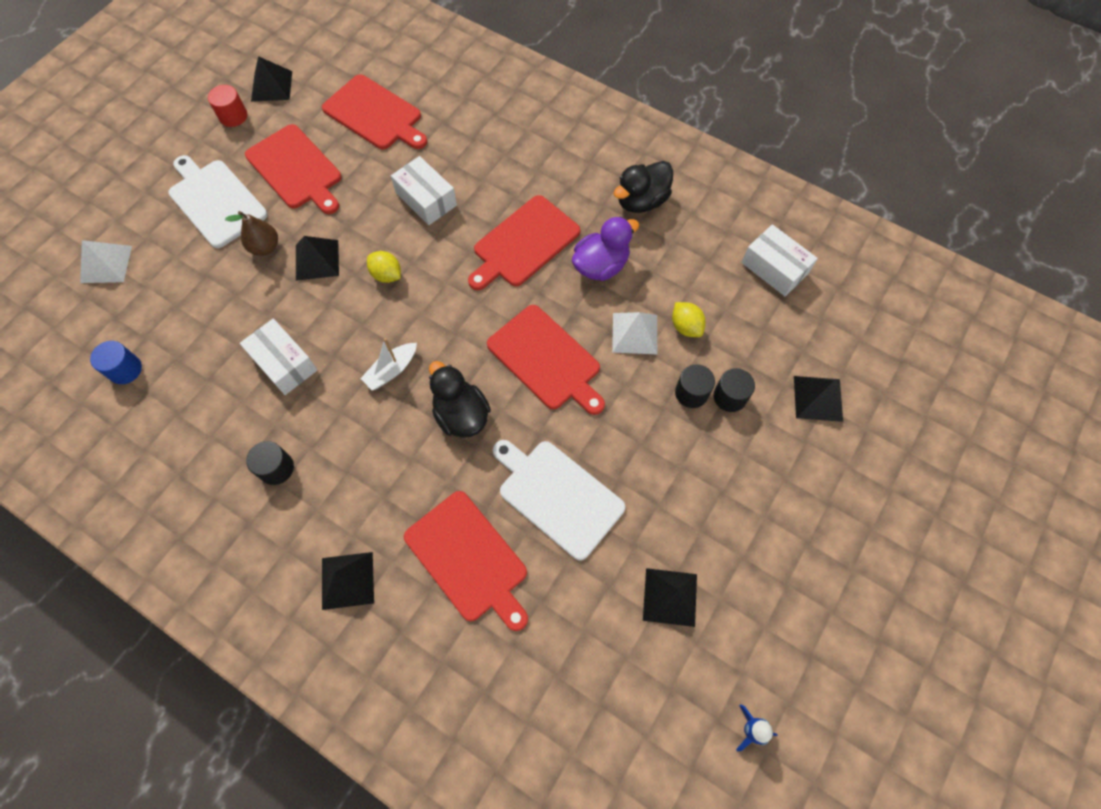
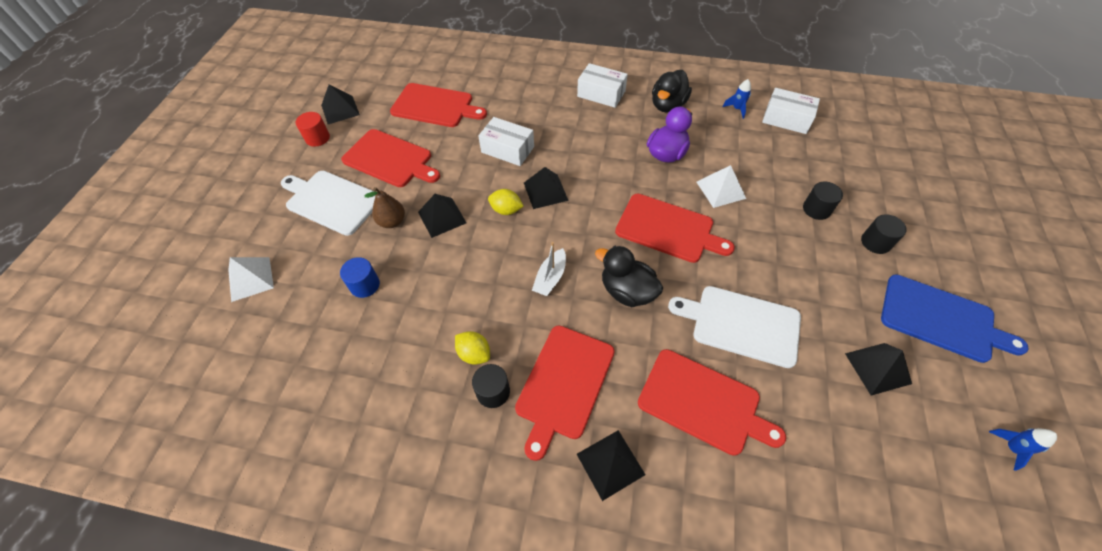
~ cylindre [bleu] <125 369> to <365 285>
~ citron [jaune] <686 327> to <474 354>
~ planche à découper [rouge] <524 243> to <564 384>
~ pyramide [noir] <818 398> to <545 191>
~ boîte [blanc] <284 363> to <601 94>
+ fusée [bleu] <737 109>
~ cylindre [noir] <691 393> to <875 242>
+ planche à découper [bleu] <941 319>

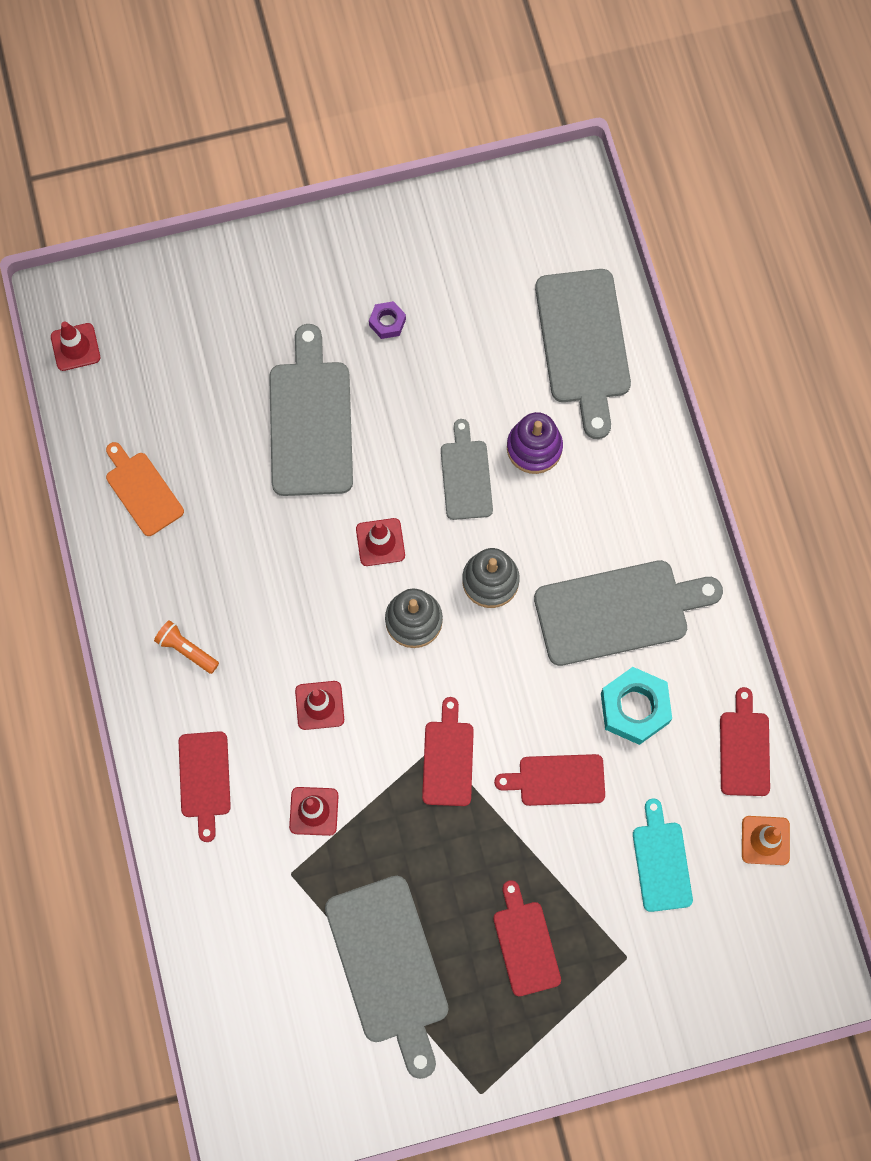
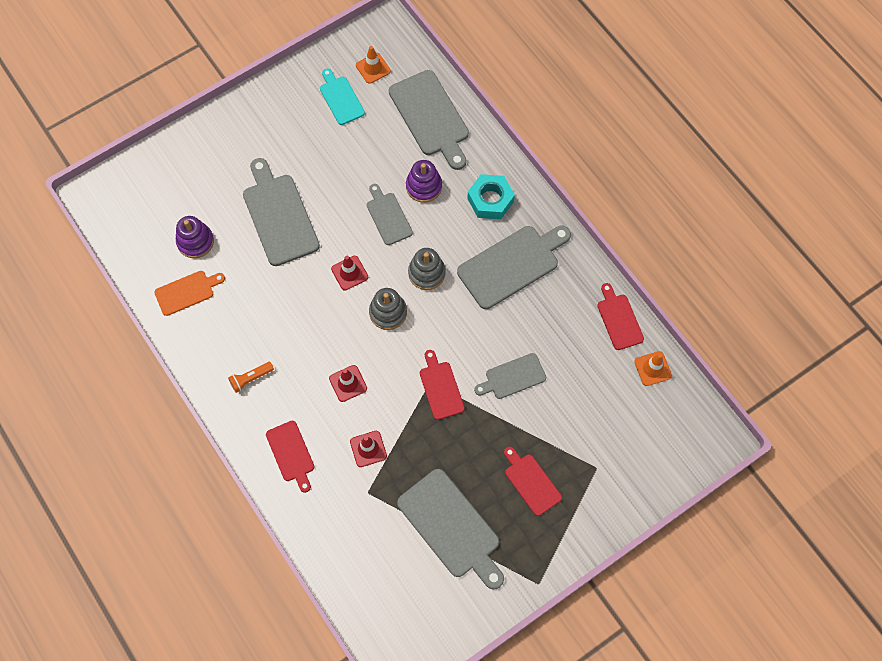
~ planche à découper [orange] <142 491> = <187 292> 120 degrees clockwise
+ jouet à empiler [violet] <195 242>
~ lampe de poche [orange] <186 649> = <250 378> 45 degrees counterclockwise
~ planche à découper [turquoise] <661 862> to <341 98>
+ cône de chantier [orange] <373 68>
~ écrou [turquoise] <634 708> to <490 200>
~ planche à découper [rouge] <557 780> to planche à découper [gris] <513 377>
- cône de chantier [rouge] <75 347>
- écrou [violet] <387 322>

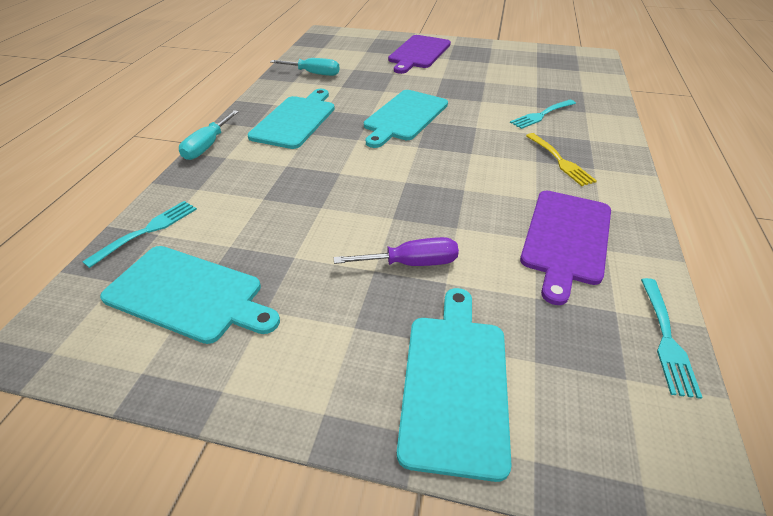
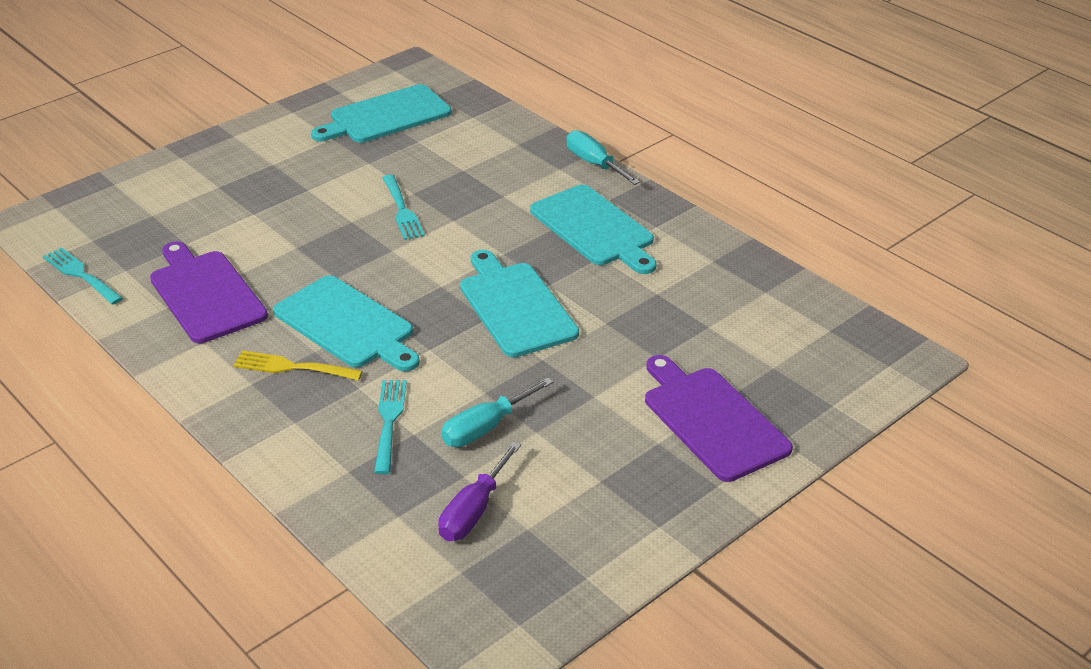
~ planche à découper [turquoise] <455 382> to <347 325>
~ fourchette [turquoise] <147 231> to <402 210>
~ tournevis [violet] <411 263> to <473 511>
~ tournevis [turquoise] <314 73> to <485 428>

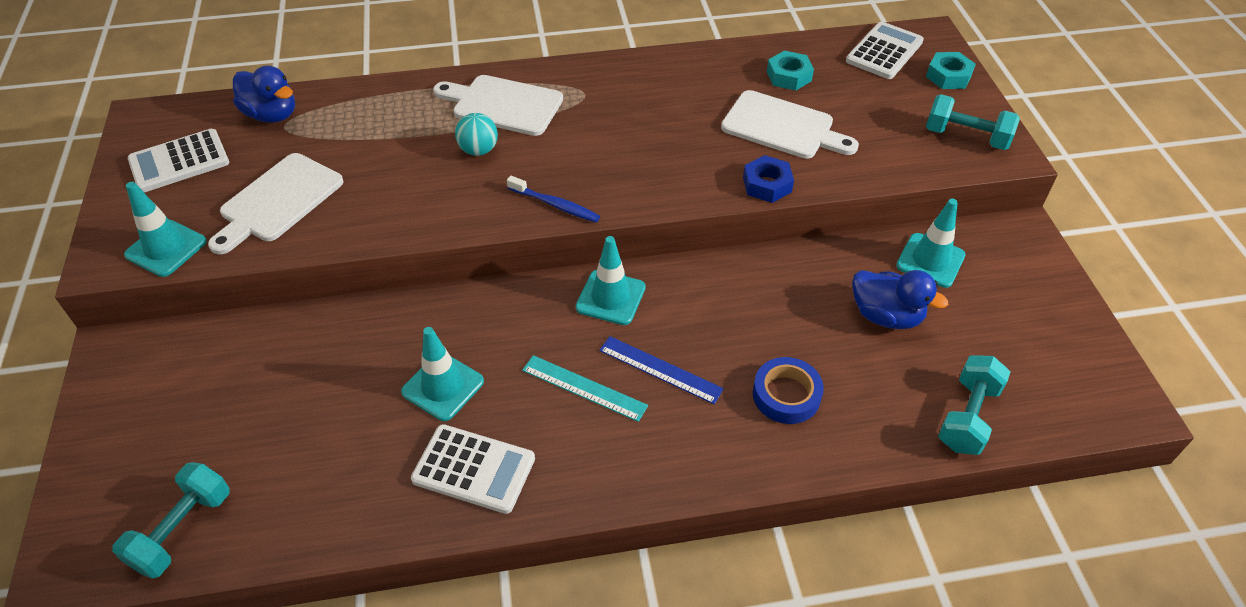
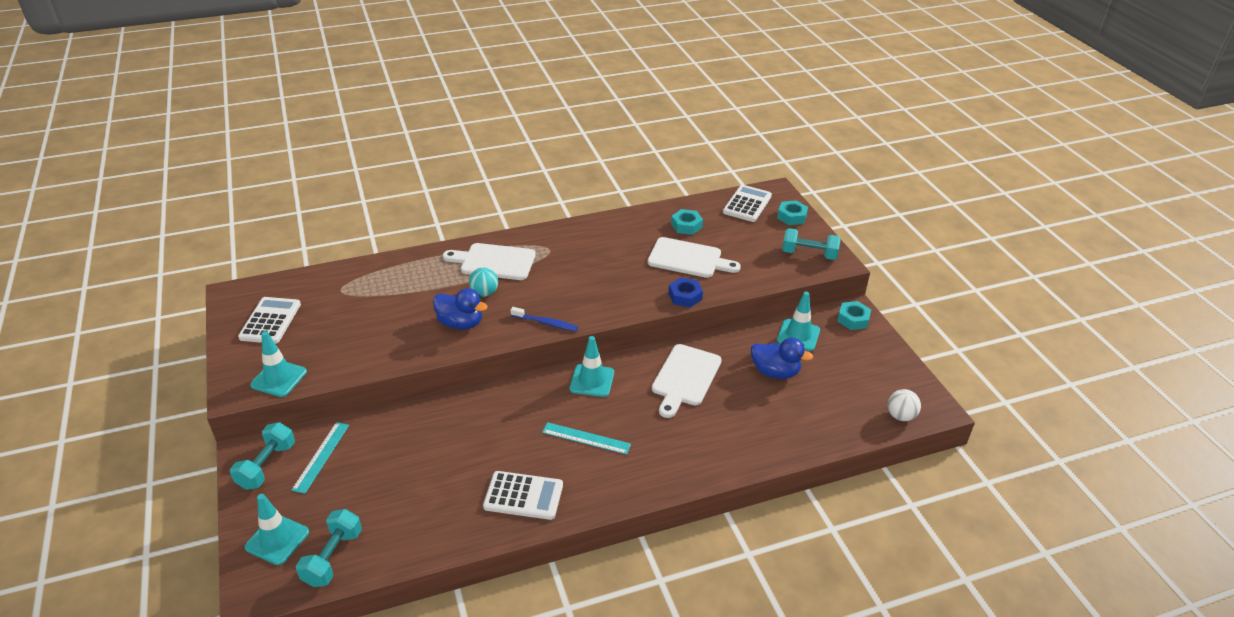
~ haltère [turquoise] <967 416> to <267 466>
~ calculatrice [blanc] <179 161> = <270 321> 135 degrees clockwise
~ cône de chantier [turquoise] <443 387> to <277 540>
+ règle [turquoise] <321 457>
~ canard [bleu] <272 115> to <460 323>
~ planche à découper [blanc] <278 201> to <685 378>
+ écrou [turquoise] <853 319>
+ balle [blanc] <900 416>
- règle [bleu] <660 369>
- ruban adhésif [bleu] <786 395>

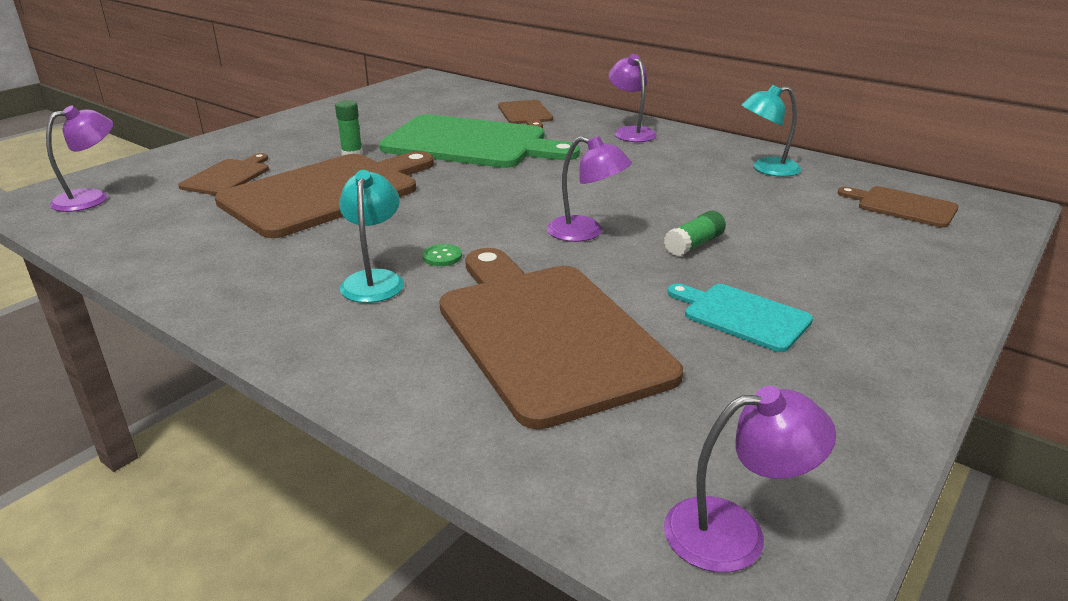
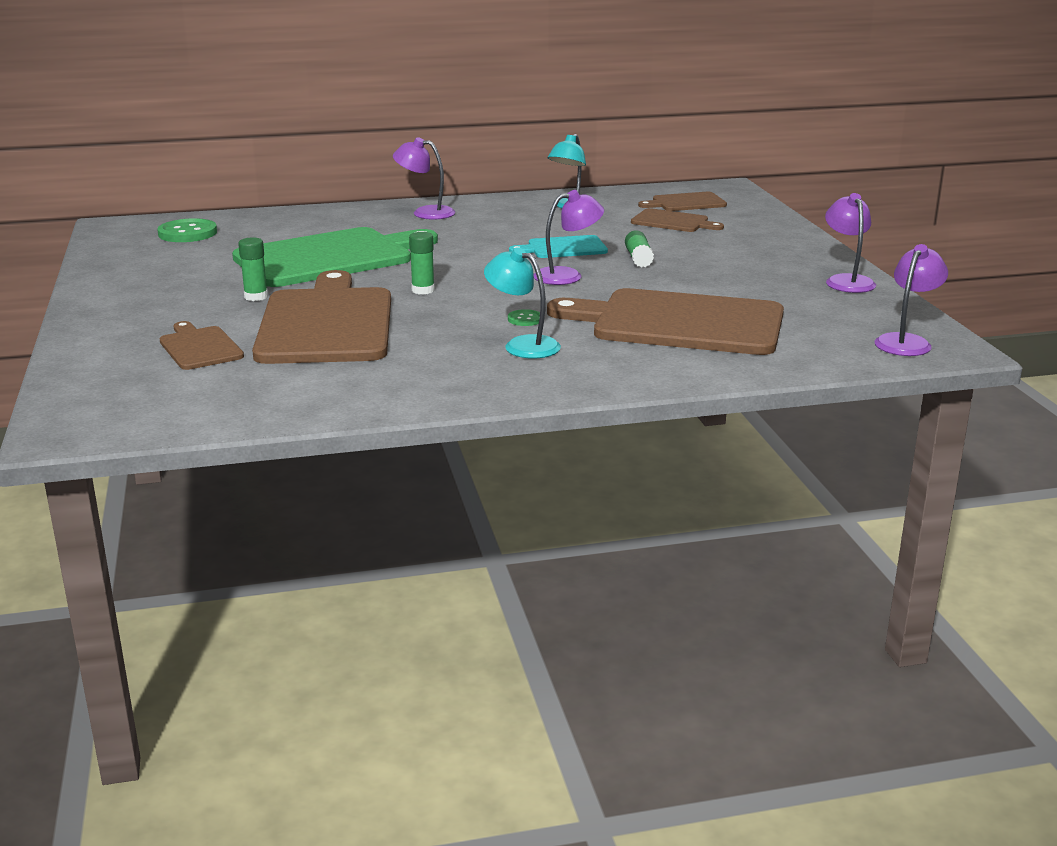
+ bouton [vert] <187 233>
+ bâton de colle [vert] <423 290>
~ planche à découper [turquoise] <742 316> to <563 248>
~ planche à découper [marron] <526 114> to <673 222>
~ lampe [violet] <91 198> to <847 281>

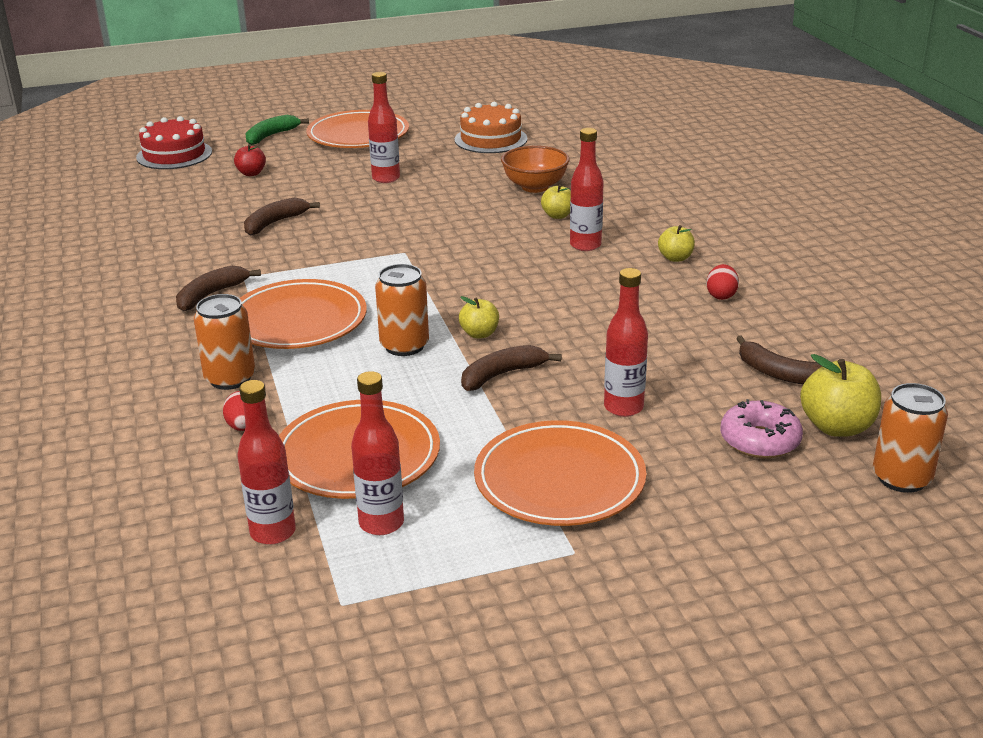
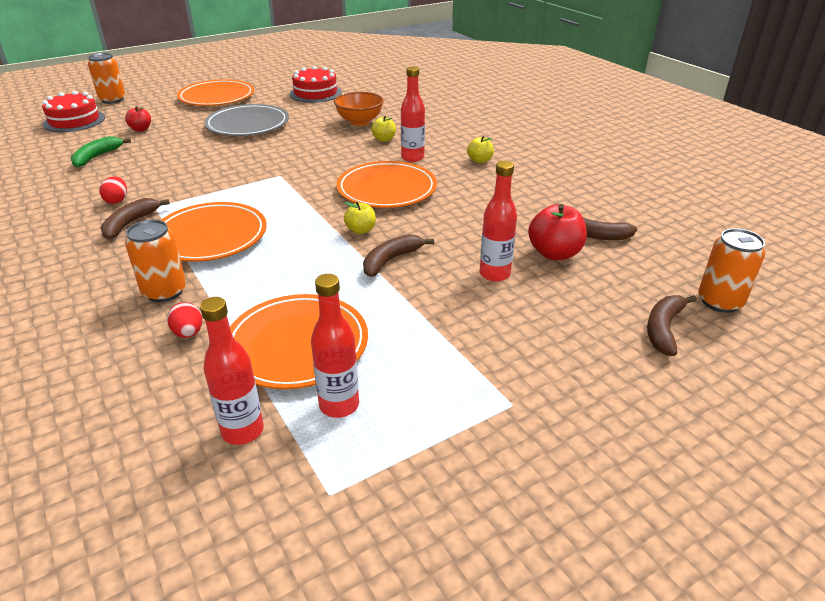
~ banane [vert] <271 136> to <97 157>
~ canette [orange] <404 346> to <112 100>
~ œuf [rouge] <721 295> to <117 200>
~ bouteille [rouge] <386 178> to assiette [gris] <247 125>
~ gâteau [orange] <490 139> to gâteau [rouge] <315 93>
~ assiette [orange] <559 480> to <386 189>
+ pomme [rouge] <554 253>
~ banane [marron] <275 223> to <663 329>
- beignet [rose] <759 441>
- pomme [jaune] <837 427>

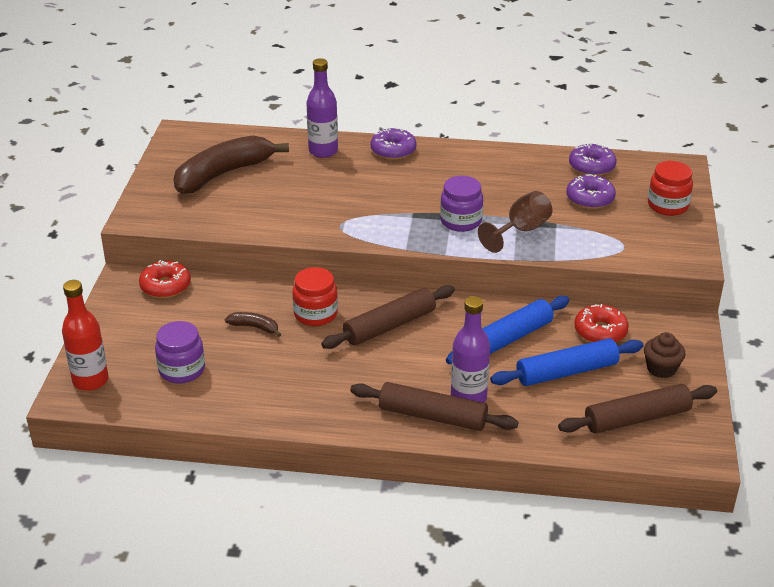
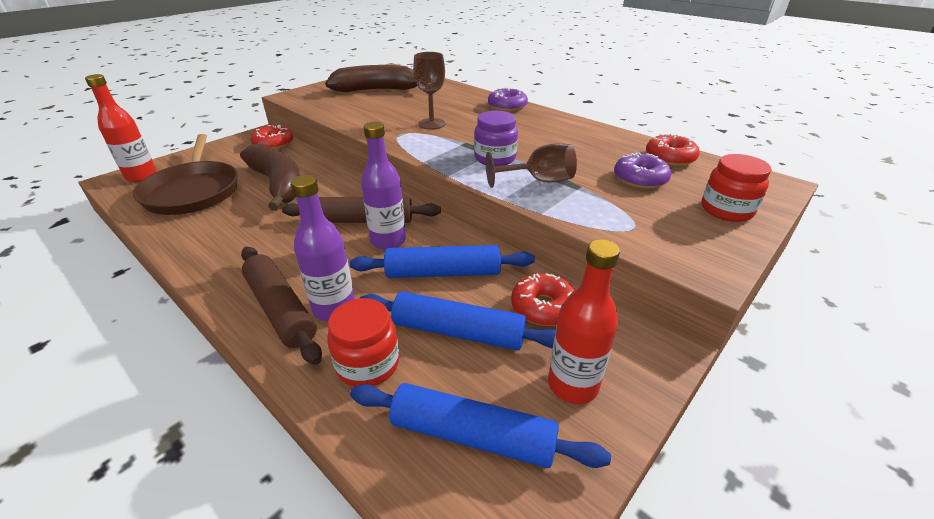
~ bocal [violet] <182 370> to poêle [marron] <193 191>
~ banane [marron] <254 327> = <278 184> x2.35
~ bocal [rouge] <315 314> to <368 364>
~ rouleau à pâtisserie [marron] <637 418> to rouleau à pâtisserie [bleu] <472 435>
~ bouteille [violet] <323 151> to <388 241>
+ verre à pied [marron] <431 124>
~ muffin [marron] <661 368> to bouteille [rouge] <572 385>
~ beignet [violet] <591 167> to beignet [rouge] <670 158>

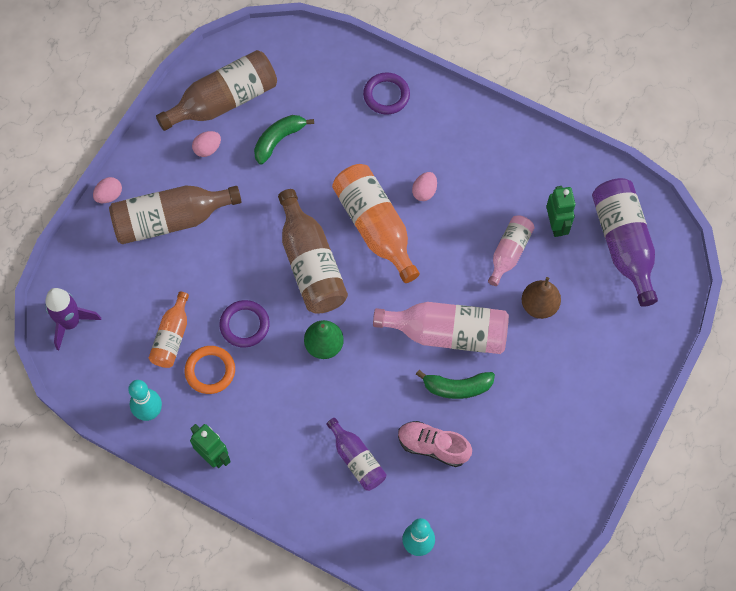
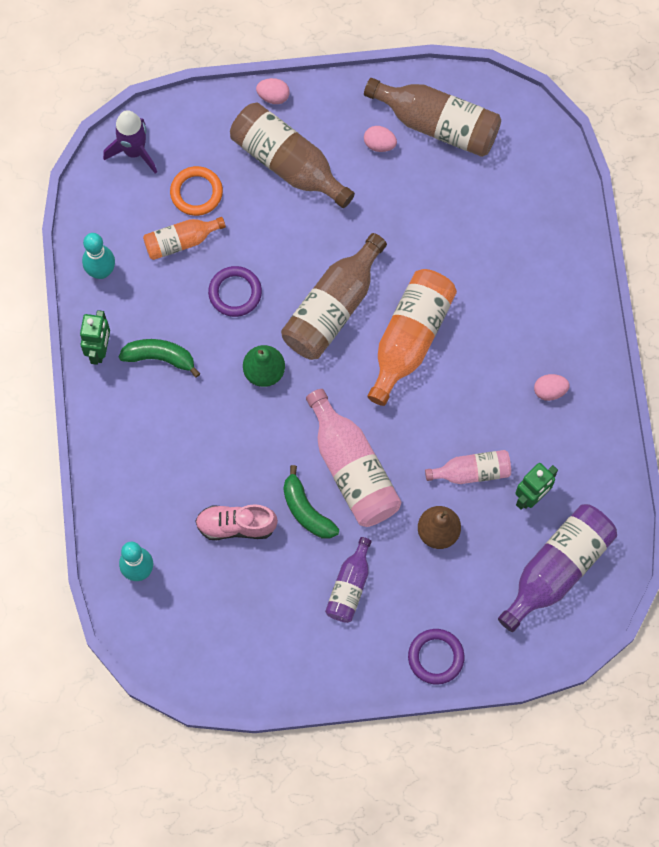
~ banane [vert] <279 140> to <160 357>
~ anneau [orange] <210 371> to <196 192>
~ chaussure [rose] <433 446> = <236 525> 75 degrees counterclockwise
~ bouteille [violet] <357 459> to <350 586>
~ anneau [violet] <386 95> to <436 657>
~ œuf [rose] <424 192> to <550 391>

